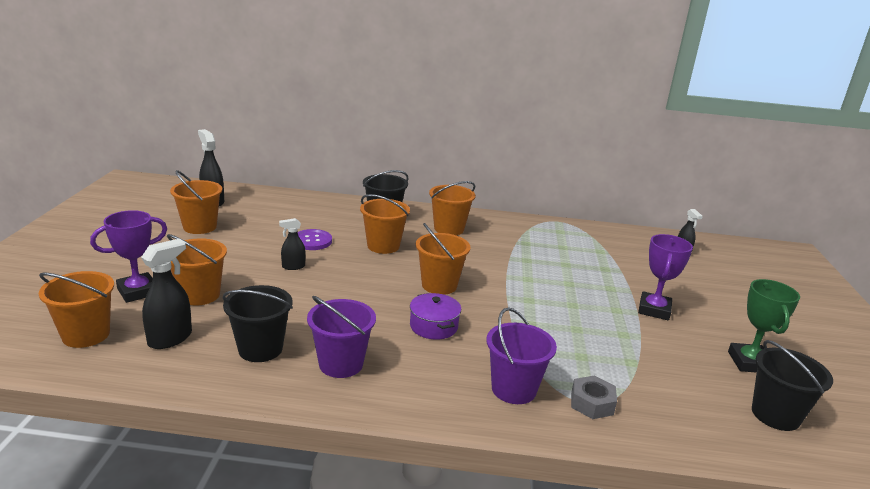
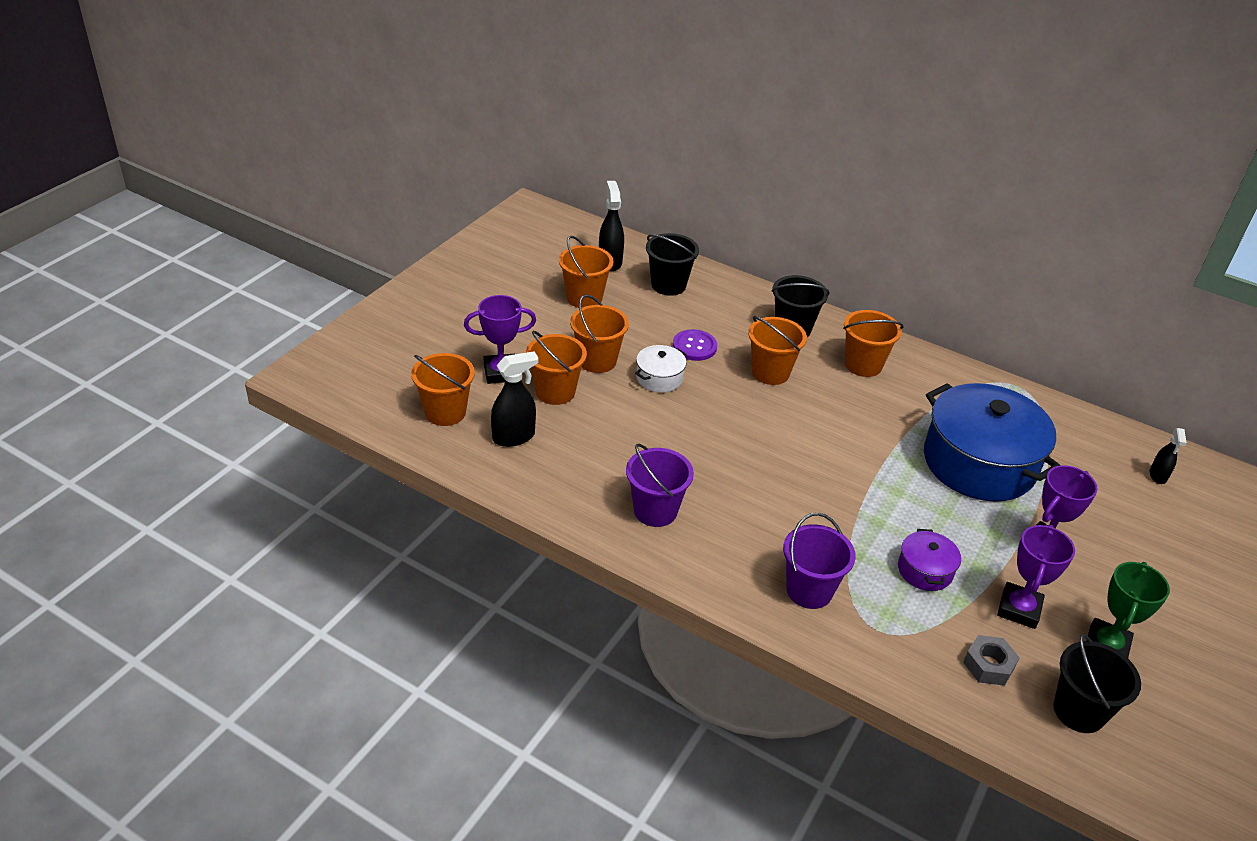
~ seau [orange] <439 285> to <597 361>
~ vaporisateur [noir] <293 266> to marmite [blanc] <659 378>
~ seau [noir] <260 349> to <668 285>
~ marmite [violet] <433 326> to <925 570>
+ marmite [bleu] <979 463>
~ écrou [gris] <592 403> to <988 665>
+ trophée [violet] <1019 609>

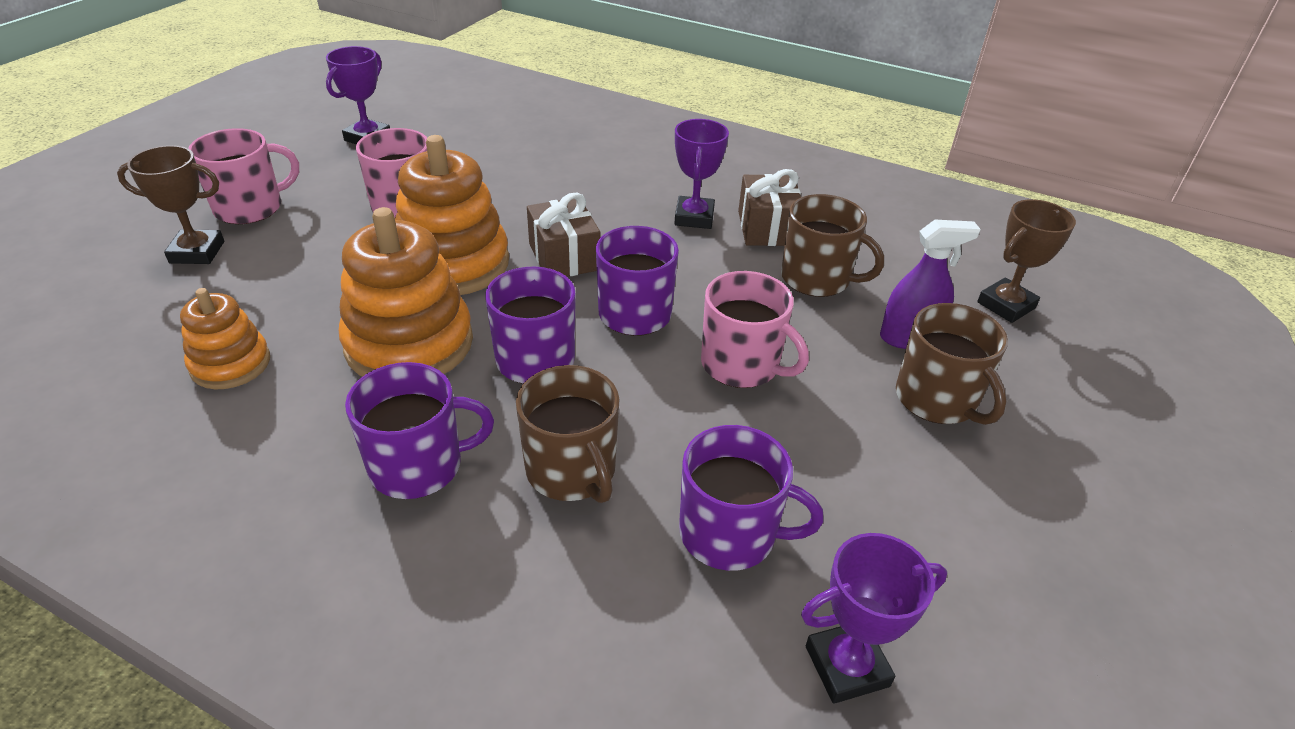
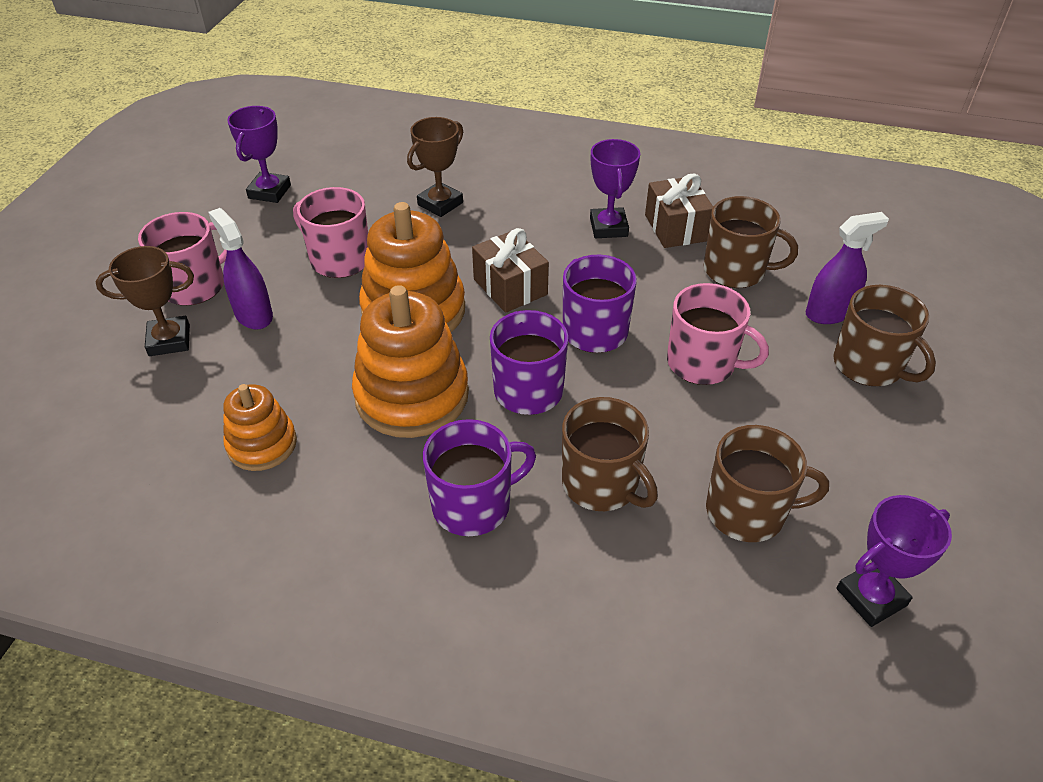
+ vaporisateur [violet] <253 315>
~ trophée [marron] <1006 305> to <440 204>
~ tasse [violet] <730 533> to tasse [marron] <747 511>

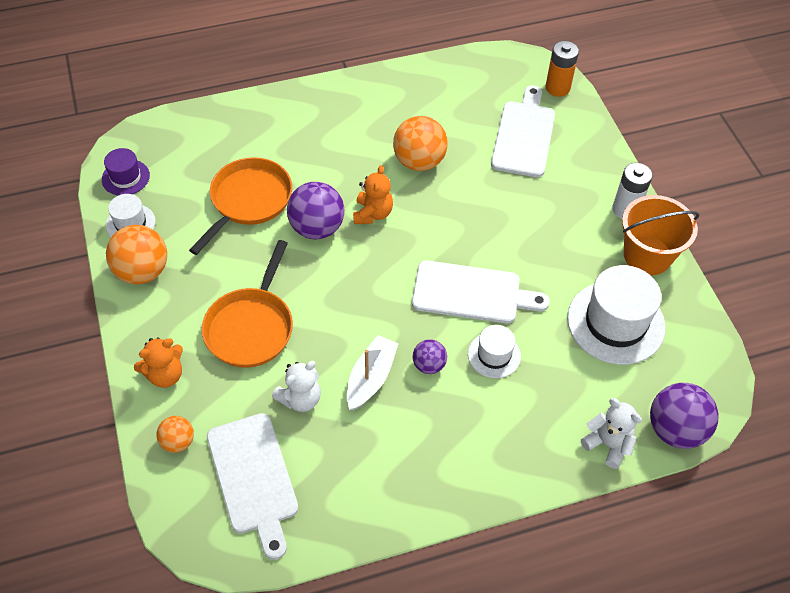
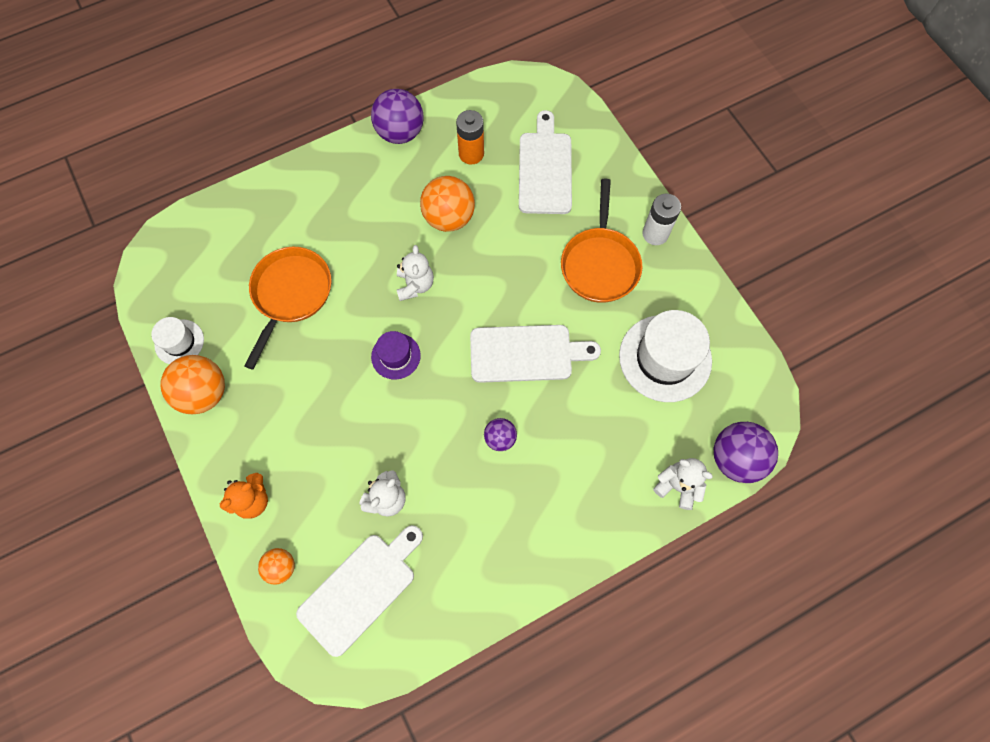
~ planche à découper [blanc] <254 478> = <360 589> 105 degrees counterclockwise
~ balle [violet] <317 228> to <400 132>
~ chapeau [violet] <125 177> to <396 356>
~ ours en peluche [orange] <372 213> to ours en peluche [blanc] <415 285>
~ pile [orange] <557 88> to <471 154>
~ poêle [orange] <251 327> to <600 263>
- bateau [blanc] <371 378>
- chapeau [blanc] <494 355>
- seau [orange] <647 255>

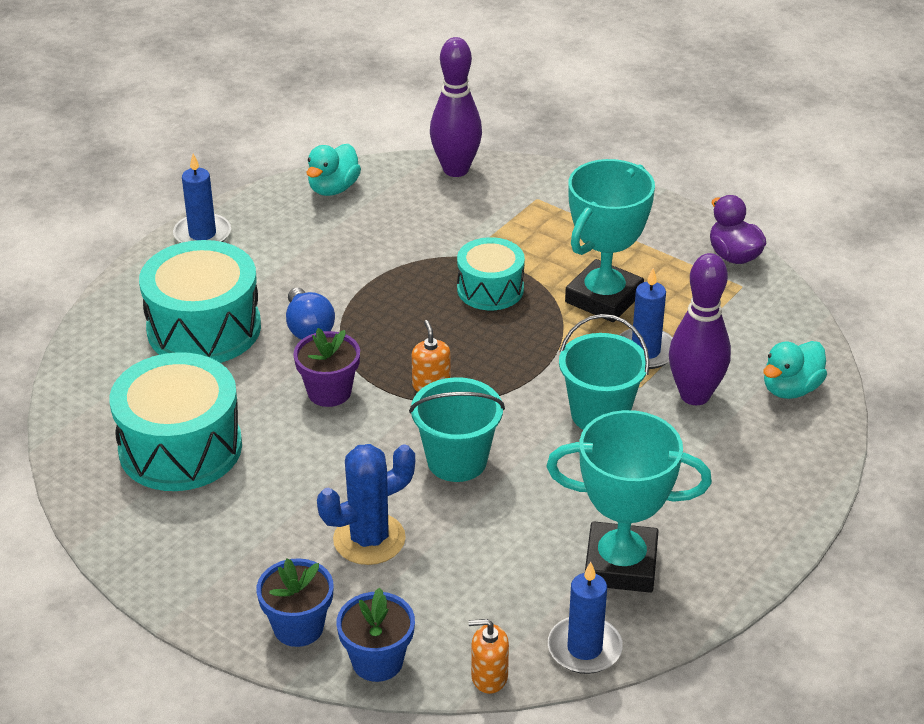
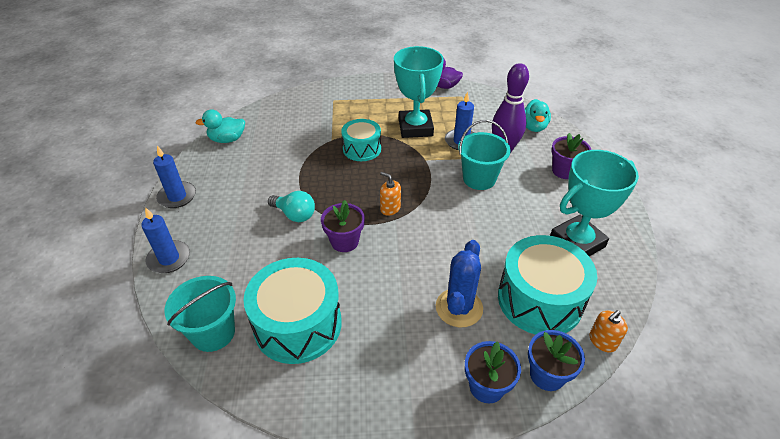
~ bougie [bleu] <584 648> to <169 259>
~ seau [turquoise] <457 461> to <213 333>
~ canard [turquoise] <333 188> = <227 139> 90 degrees clockwise
~ ampoule [bleu] <308 328> to ampoule [turquoise] <294 215>
~ tambour [turquoise] <204 328> to <540 299>
+ pot de fleurs [violet] <564 171>
- quille [violet] <456 169>

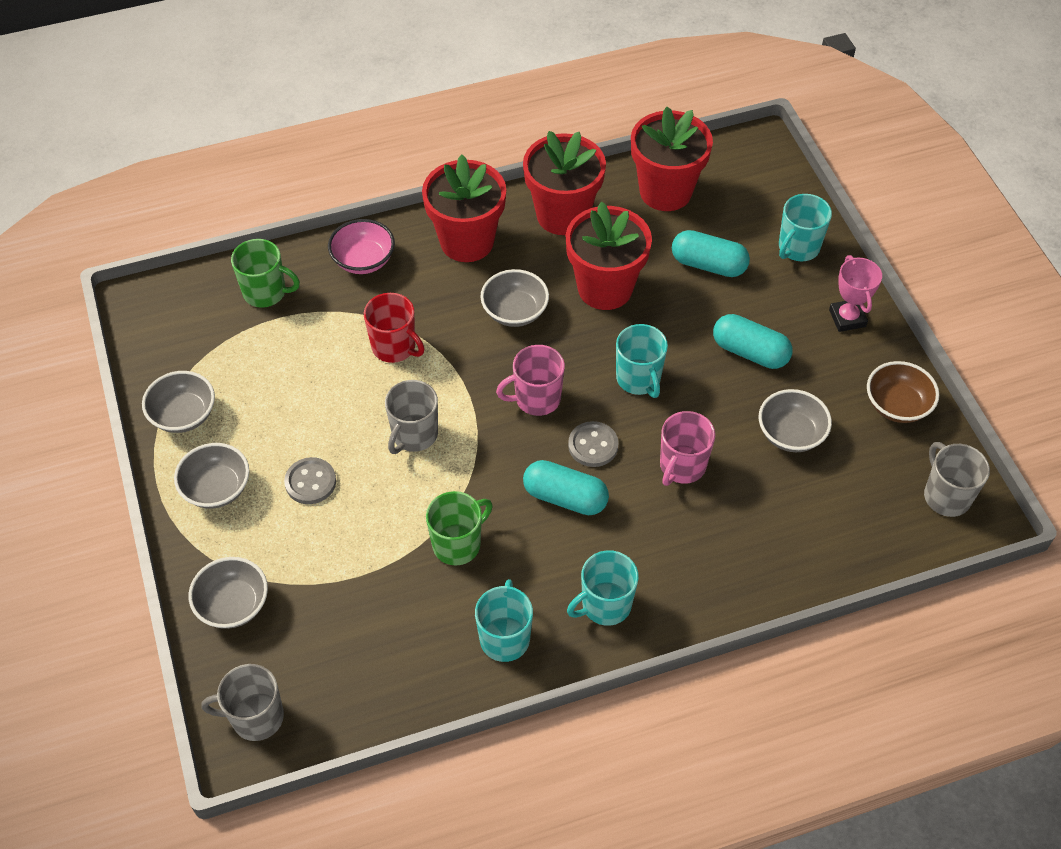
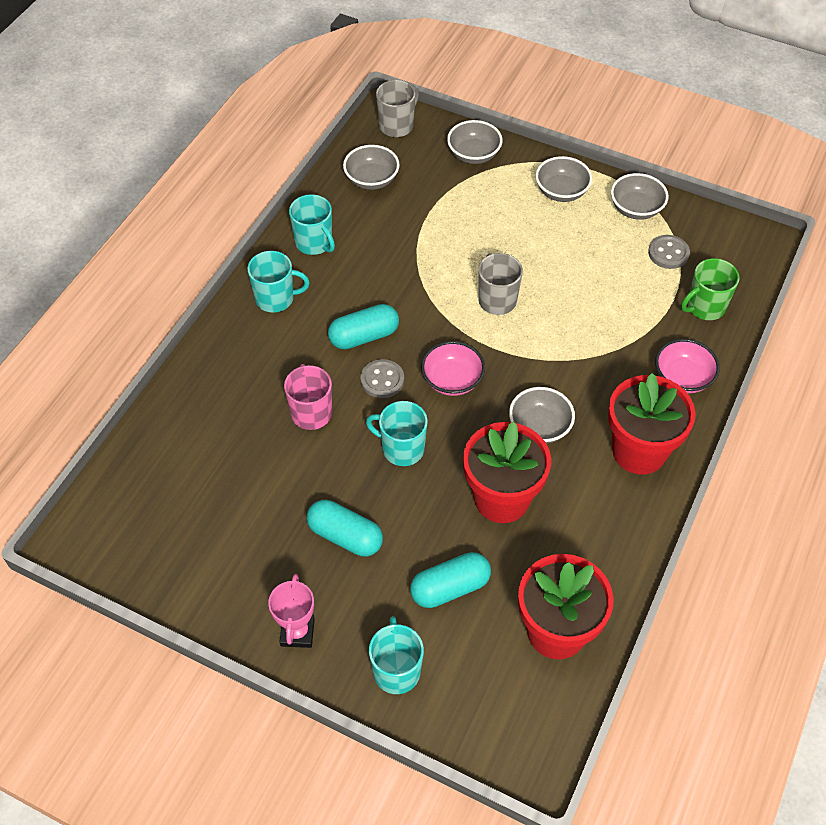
~ tasse [turquoise] <605 605> = <276 298> 75 degrees clockwise
~ trophée [rose] <847 318> = <297 632> 60 degrees clockwise
~ gélule [turquoise] <750 352> = <345 536> 45 degrees clockwise
~ bol [gris] <790 434> to <371 180>
~ tasse [rose] <536 399> to bol [rose] <452 380>
~ bouton [gris] <310 482> to <668 253>
- tasse [rouge] <394 347>
- tasse [vert] <458 544>
- pot de fleurs [rouge] <563 215>
- bol [marron] <897 405>
- tasse [gris] <946 496>

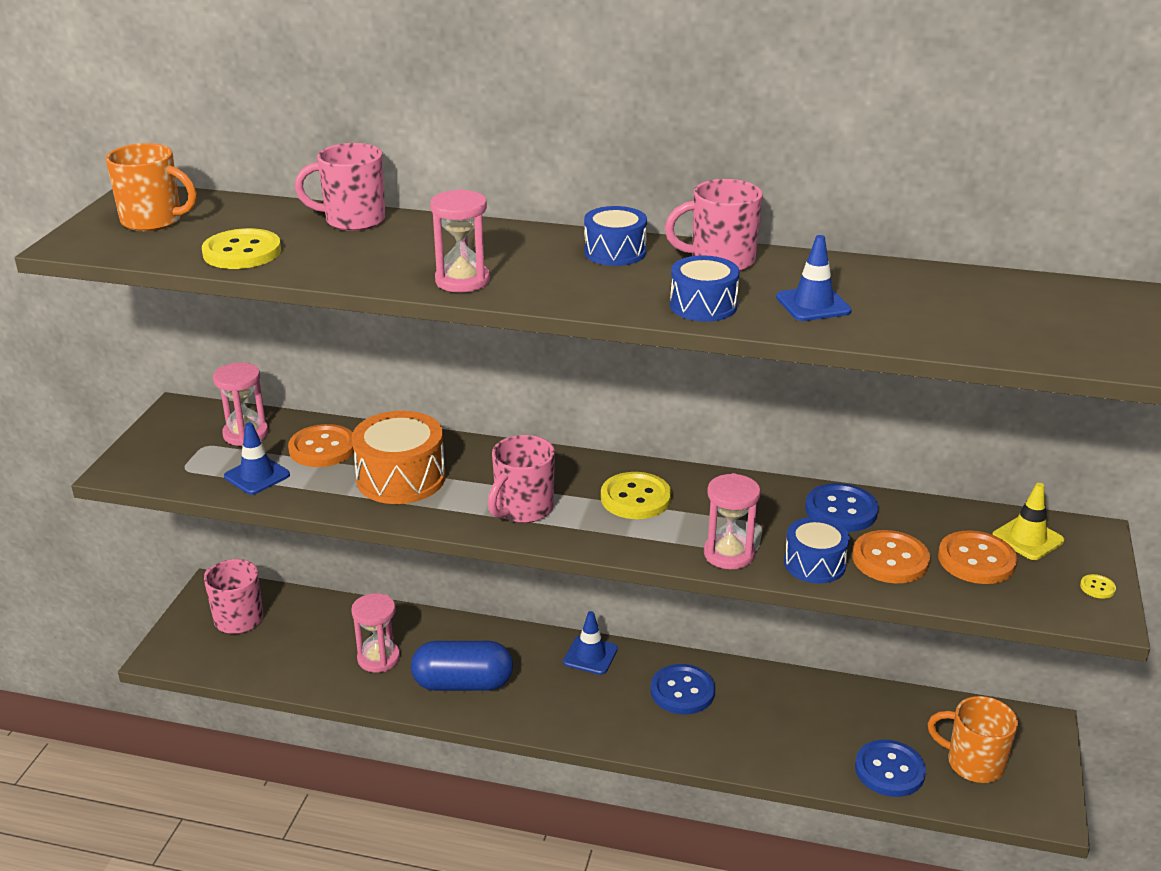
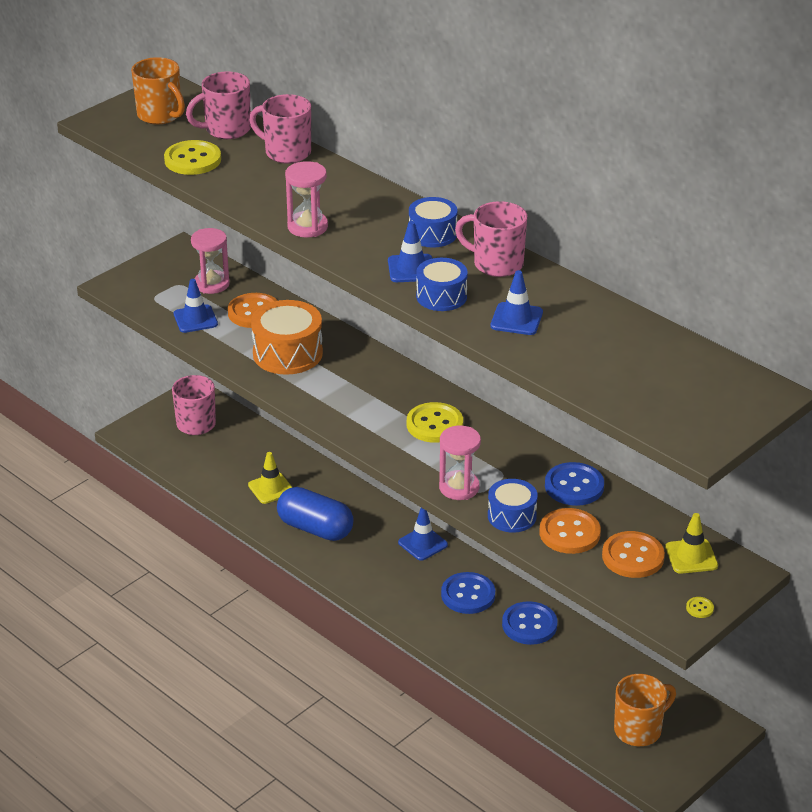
~ tasse [rose] <523 509> to <226 130>
~ sablier [rose] <378 658> to cône de chantier [jaune] <271 488>
+ cône de chantier [bleu] <411 269>
~ bouton [bleu] <889 770> to <529 625>
~ tasse [orange] <973 763> = <639 730> 90 degrees clockwise

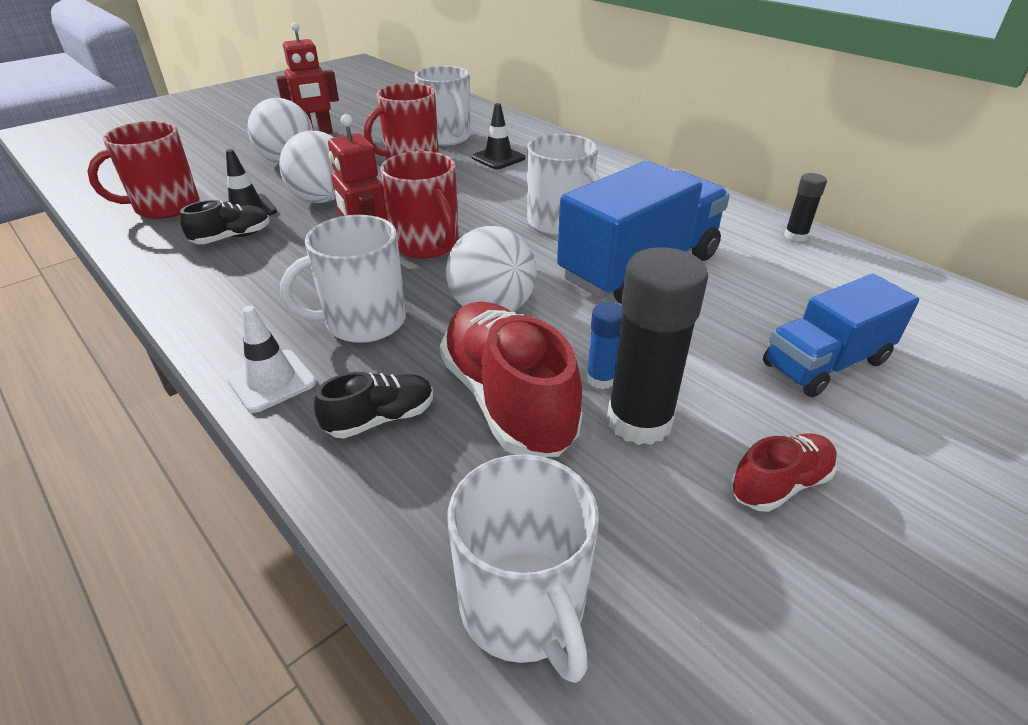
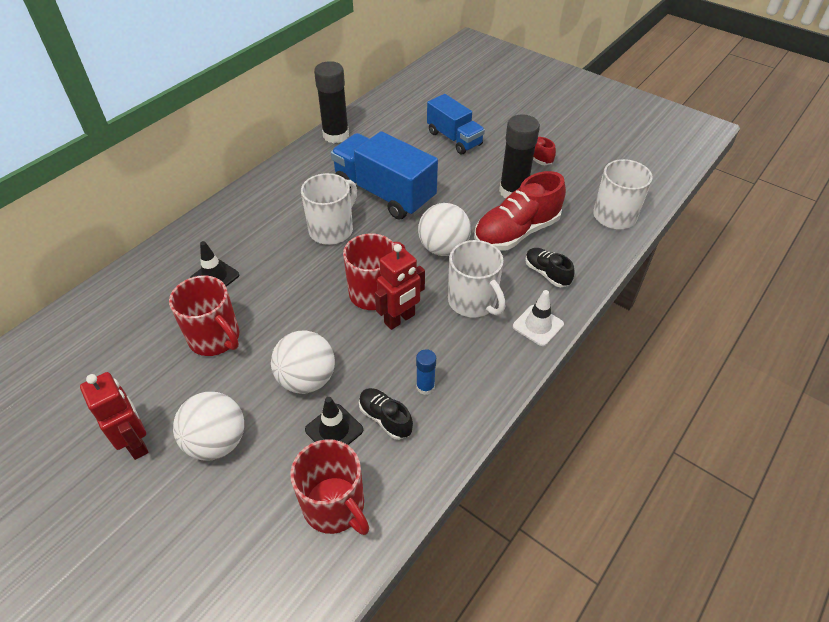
~ bâton de colle [noir] <795 236> = <336 135> x2.00
~ bâton de colle [bleu] <601 379> to <425 387>
- tasse [blanc] <446 138>

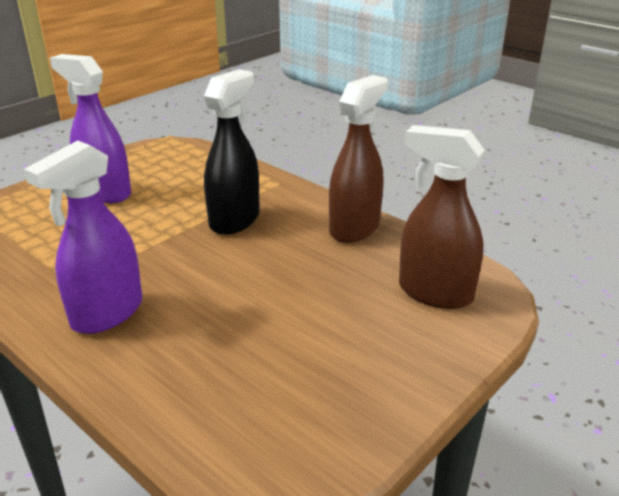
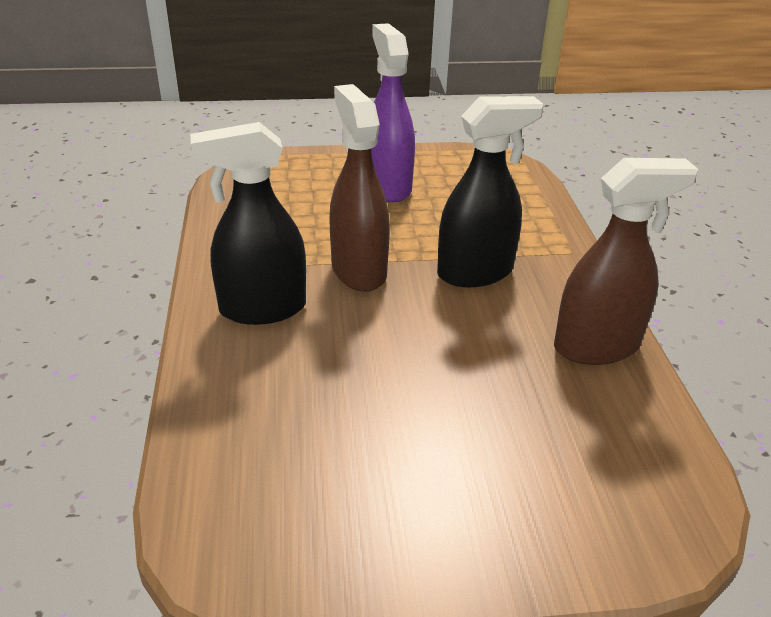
~ vaporisateur [violet] <107 314> to vaporisateur [noir] <262 309>
~ vaporisateur [marron] <434 293> to <358 270>

